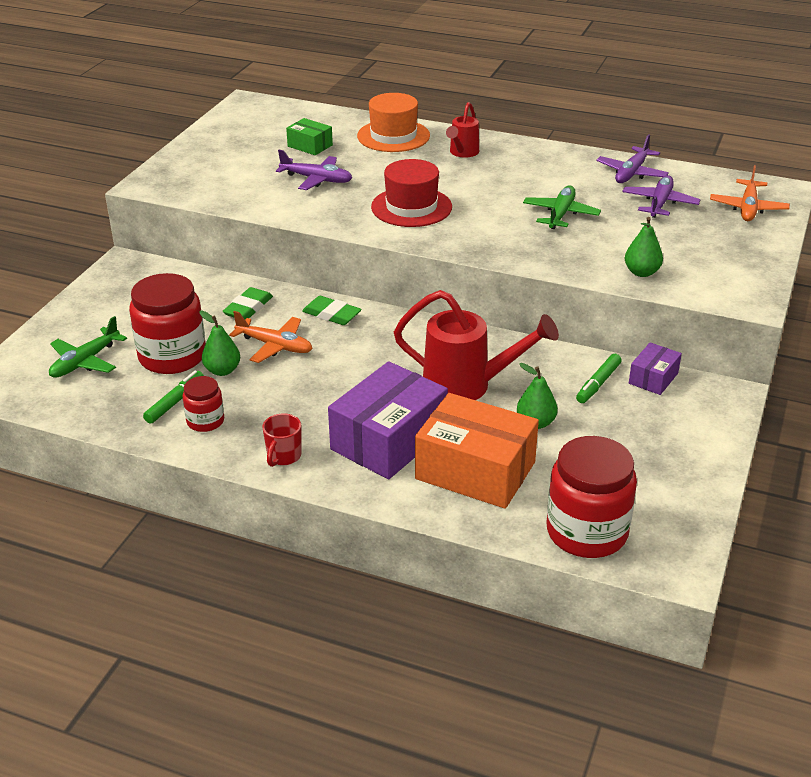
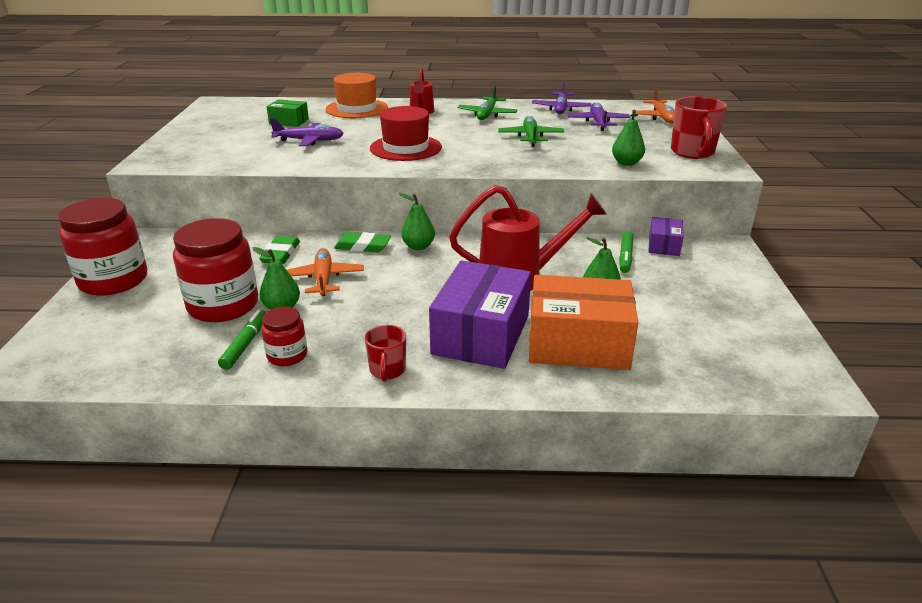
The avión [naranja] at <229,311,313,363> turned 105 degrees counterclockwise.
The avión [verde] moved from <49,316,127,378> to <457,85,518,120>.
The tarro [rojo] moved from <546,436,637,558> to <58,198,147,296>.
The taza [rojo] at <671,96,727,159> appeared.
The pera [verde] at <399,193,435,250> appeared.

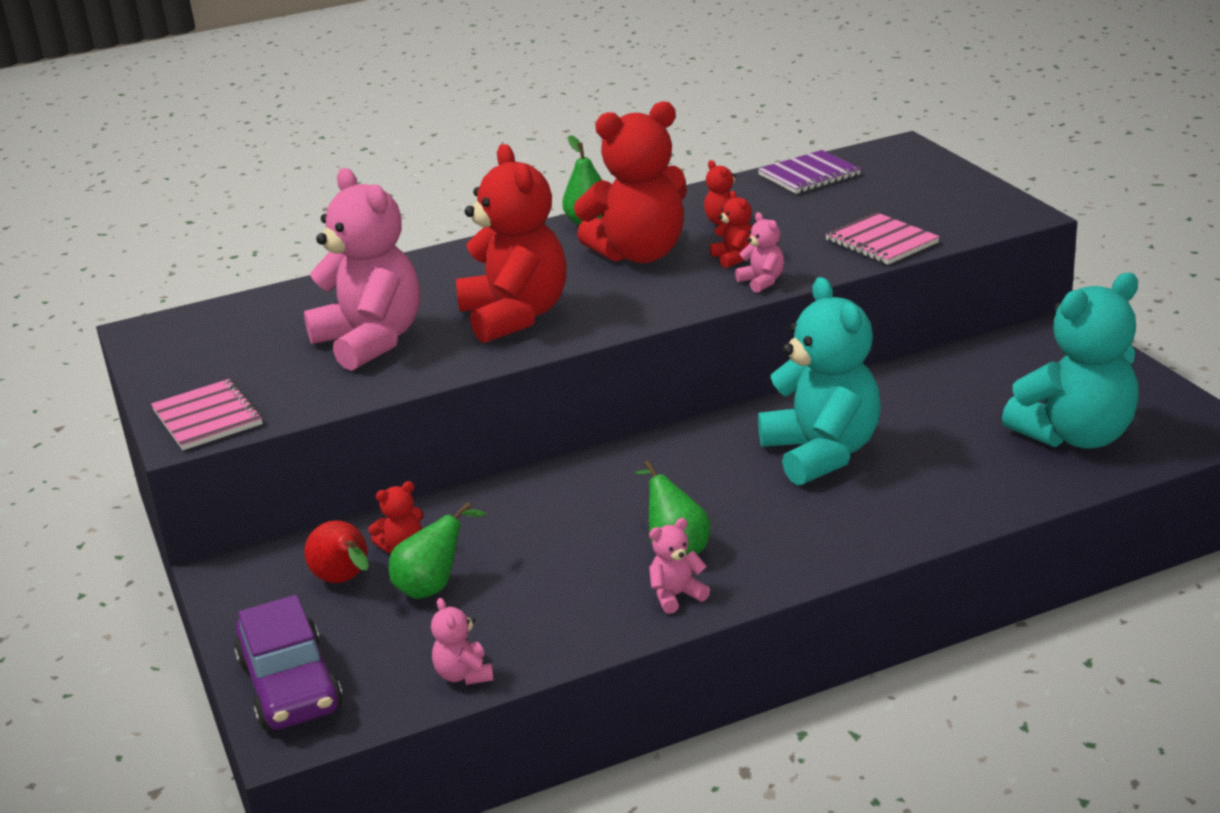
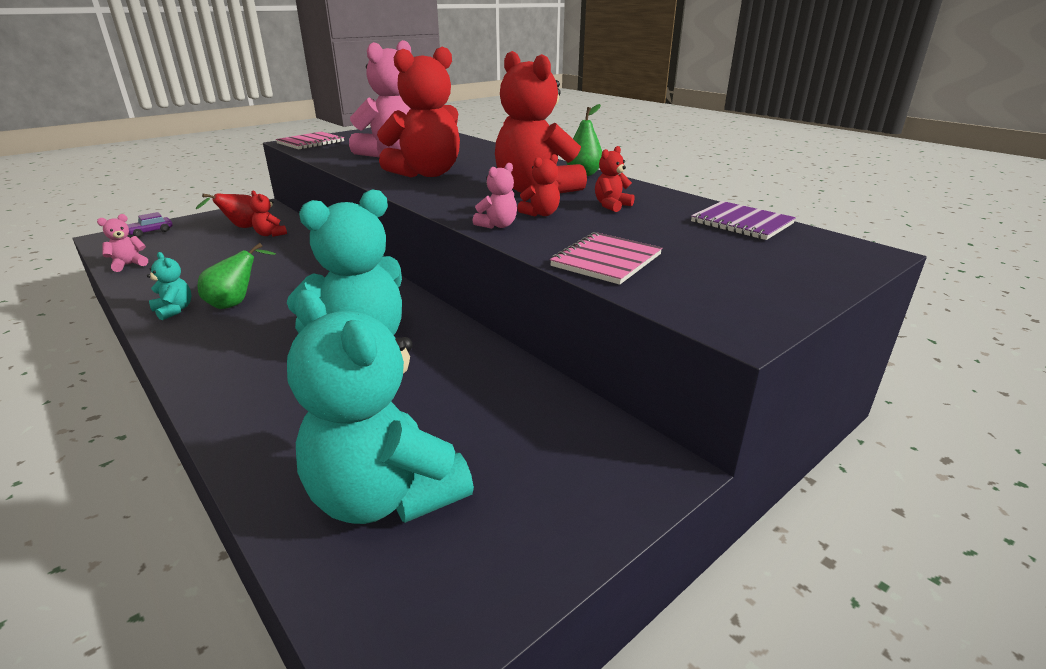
The pera [verde] at <389,502,486,599> disappeared.
The osito [rosa] at <649,518,710,614> became the osito [turquesa] at <147,252,192,320>.
The coche [morado] at <234,595,343,730> changed to 0.48 times the size.

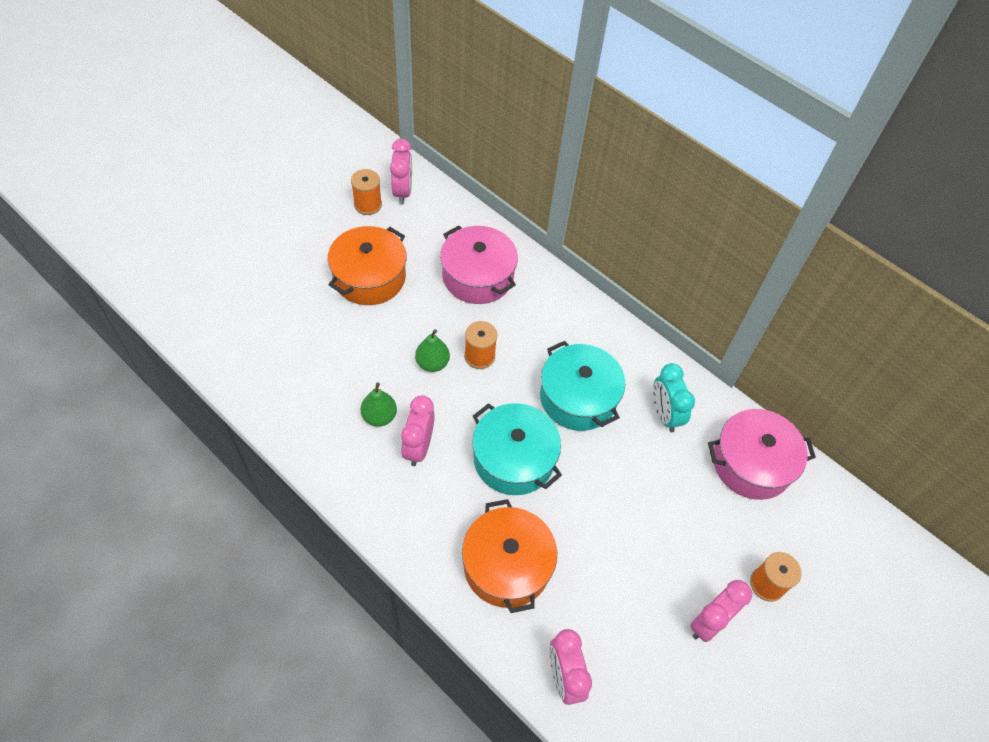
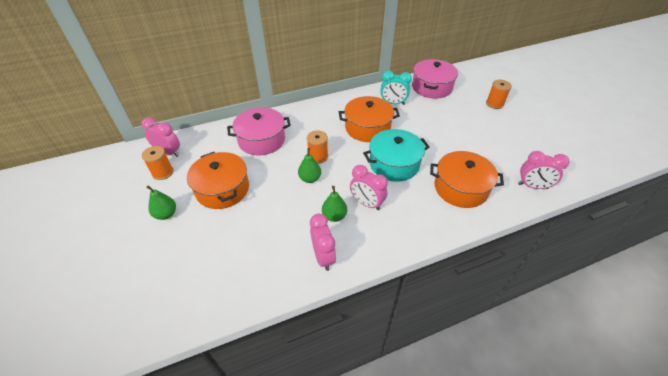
The olla [turquesa] at <540,341,625,431> became the olla [naranja] at <339,96,400,142>.
The despertador [rosa] moved from <690,580,752,642> to <310,214,336,271>.
The pera [verde] at <146,185,176,220> appeared.

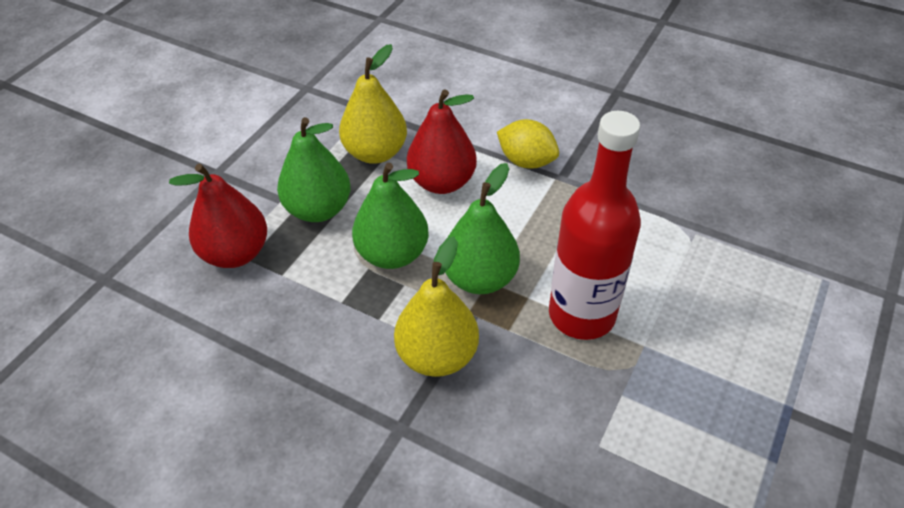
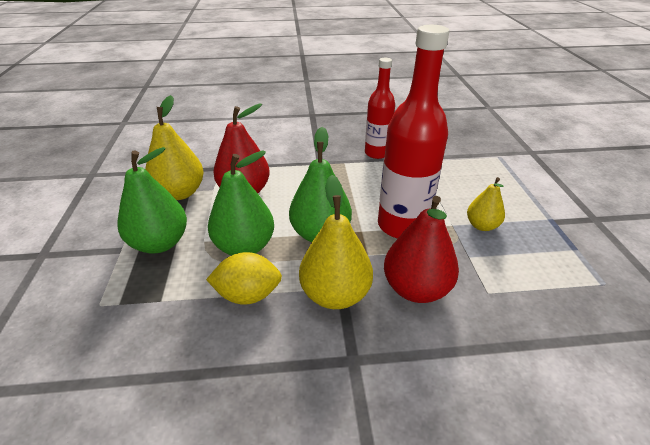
The limón [amarillo] moved from <497,119,559,169> to <206,252,282,305>.
The pera [rojo] moved from <169,164,267,268> to <384,196,459,303>.
The botella [rojo] at <365,58,395,159> appeared.
The pera [amarillo] at <467,177,505,231> appeared.

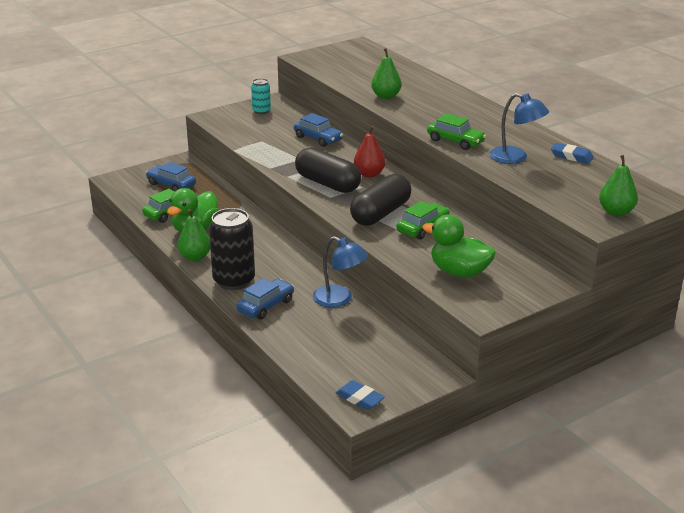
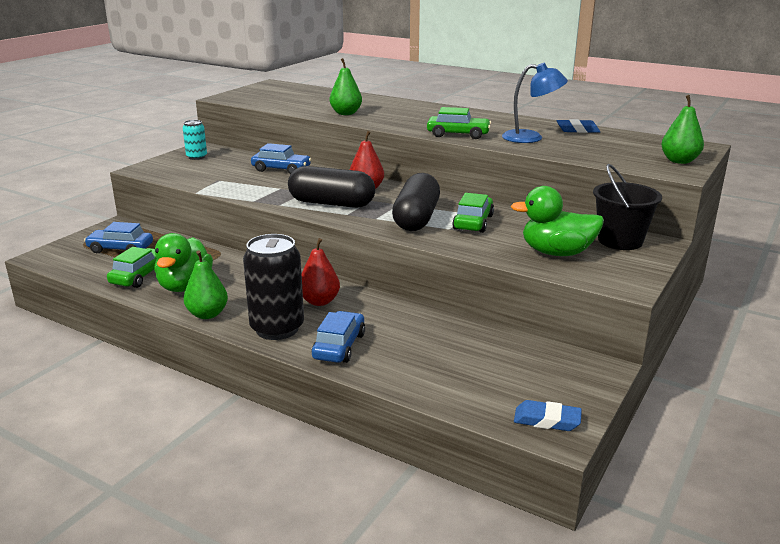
The lámpara [azul] at <313,236,368,307> disappeared.
The balde [negro] at <593,164,662,250> appeared.
The pera [rojo] at <302,238,340,306> appeared.

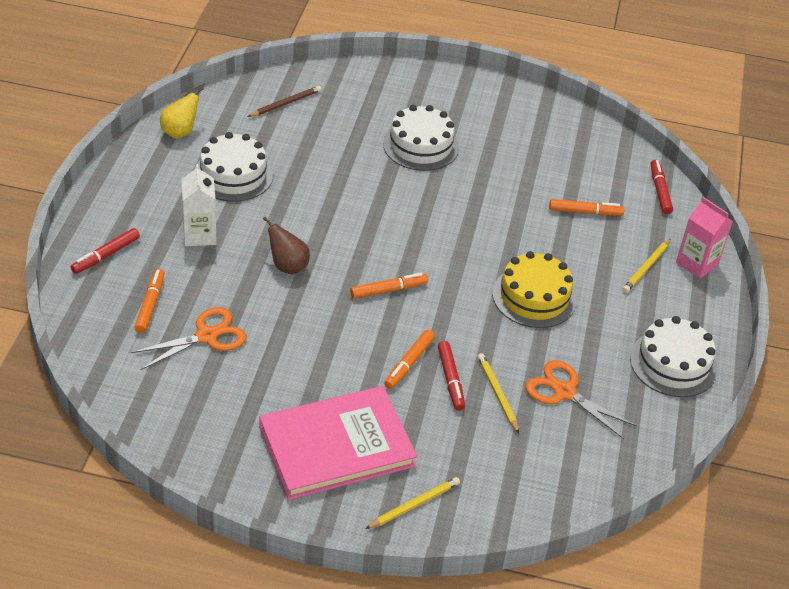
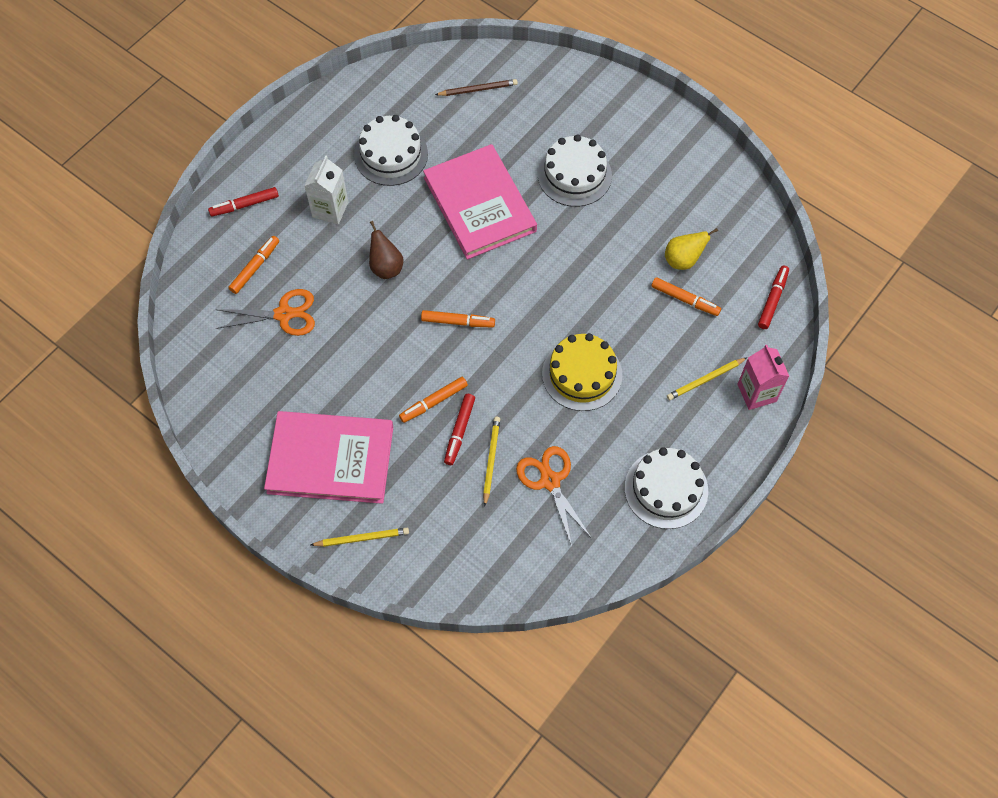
The pera [amarillo] moved from <160,87,204,139> to <665,228,718,270>.
The libro [rosa] at <423,144,537,259> appeared.

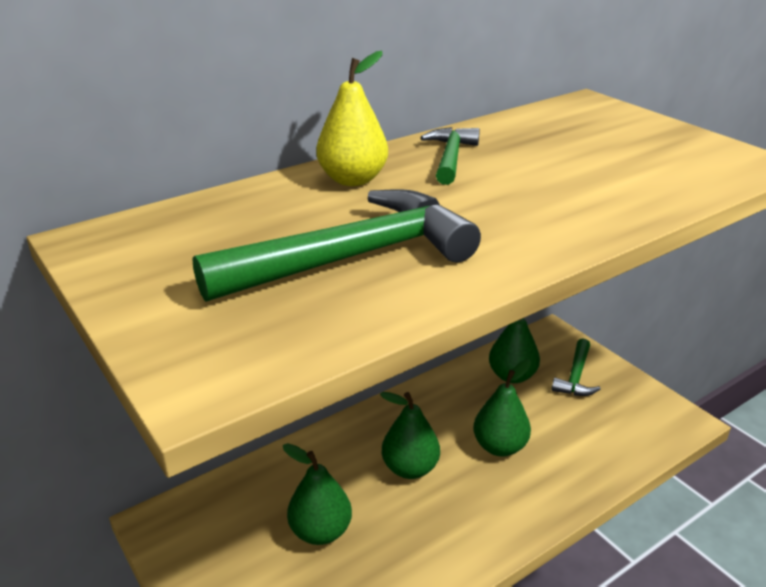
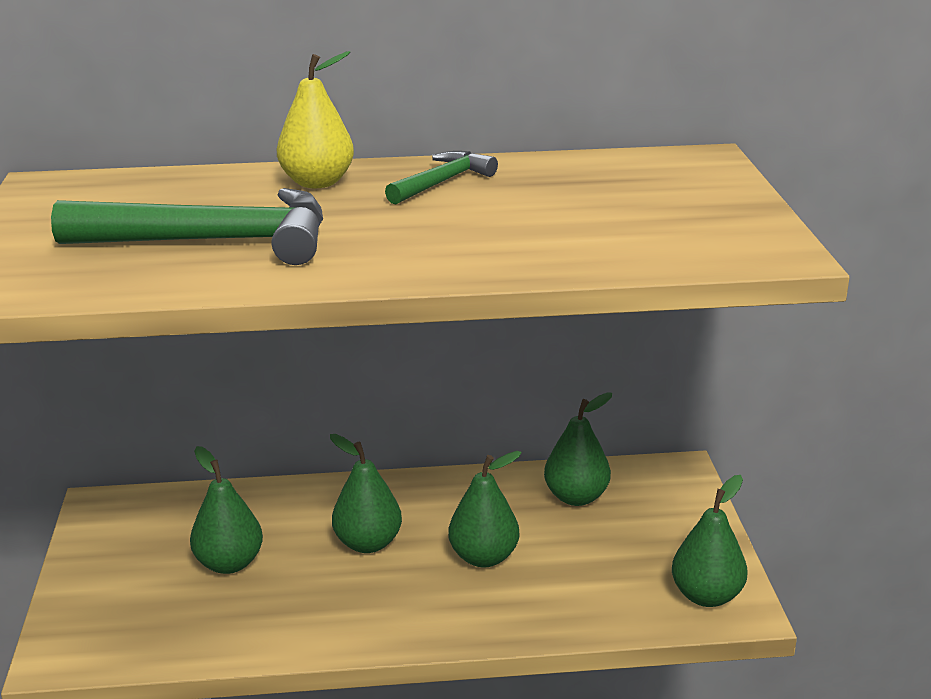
The martillo [verde] at <551,338,601,396> disappeared.
The pera [verde] at <672,475,747,607> appeared.

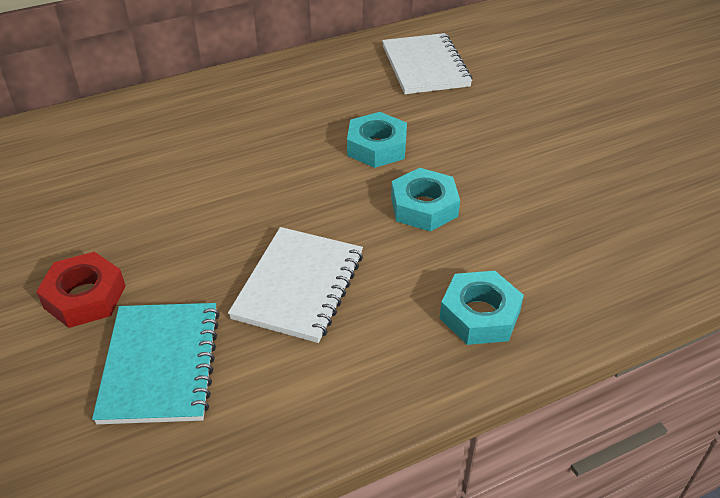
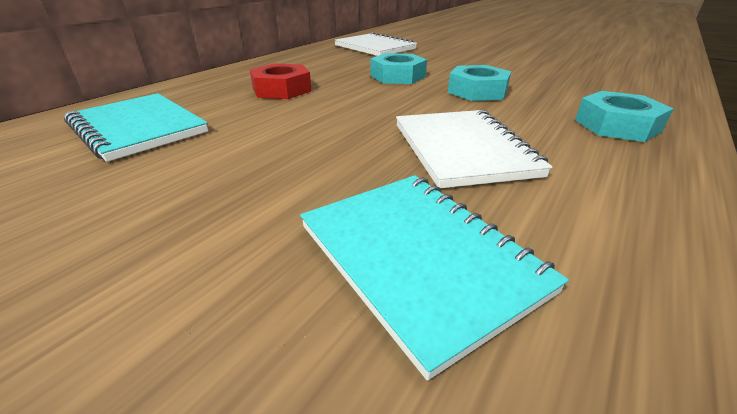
The tuerca [rojo] moved from <36,252,125,328> to <250,63,311,99>.
The cuaderno [turquesa] at <64,93,208,162> appeared.

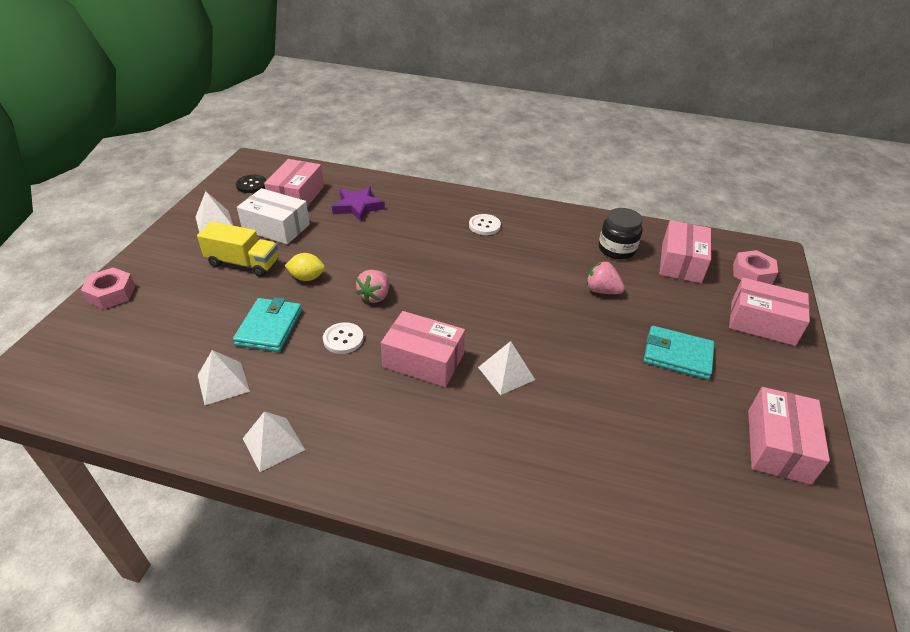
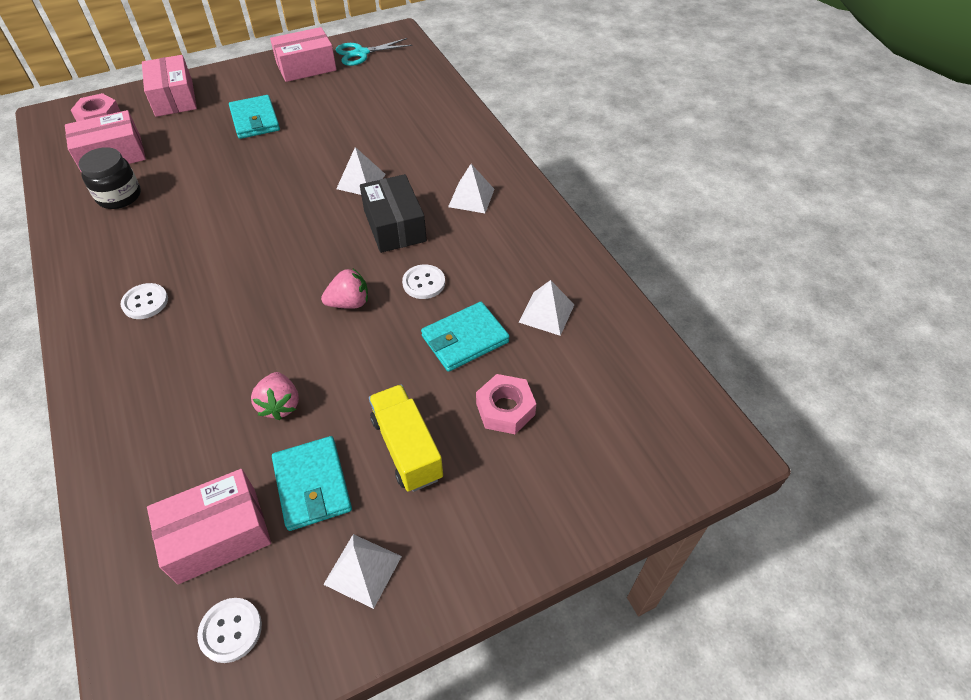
The botón [negro] at <236,175,266,193> became the botón [blanco] at <197,598,262,663>.
The estrella [morado] at <332,186,385,222> disappeared.
The caja [blanco] at <237,188,310,244> was replaced by the cartera [turquesa] at <272,436,352,531>.
The limón [amarillo] at <285,253,325,281> disappeared.
The fresa [rosa] moved from <586,261,625,294> to <251,372,299,420>.
The tuerca [rosa] moved from <81,267,135,309> to <476,374,536,434>.
The caja [rosa] at <381,311,465,387> became the caja [negro] at <360,174,427,253>.
The pirámide [blanco] moved from <242,411,305,472> to <448,164,494,213>.
The tijeras [turquesa] at <336,38,413,66> appeared.

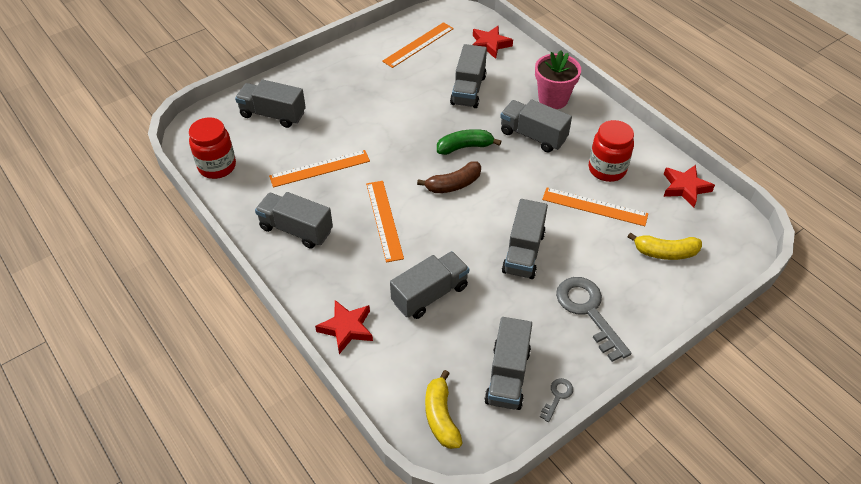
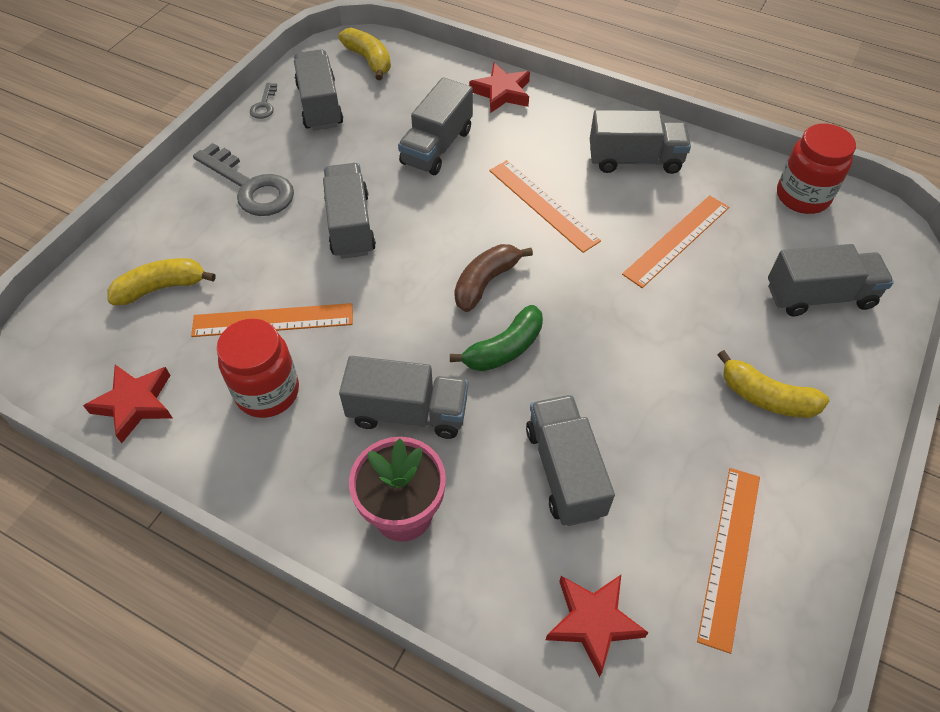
The plátano [amarillo] at <718,350,829,418> appeared.

